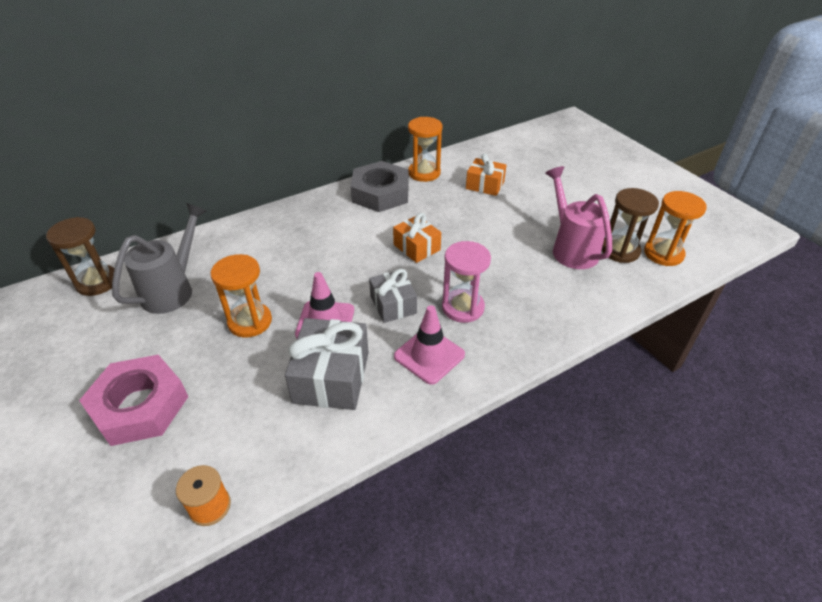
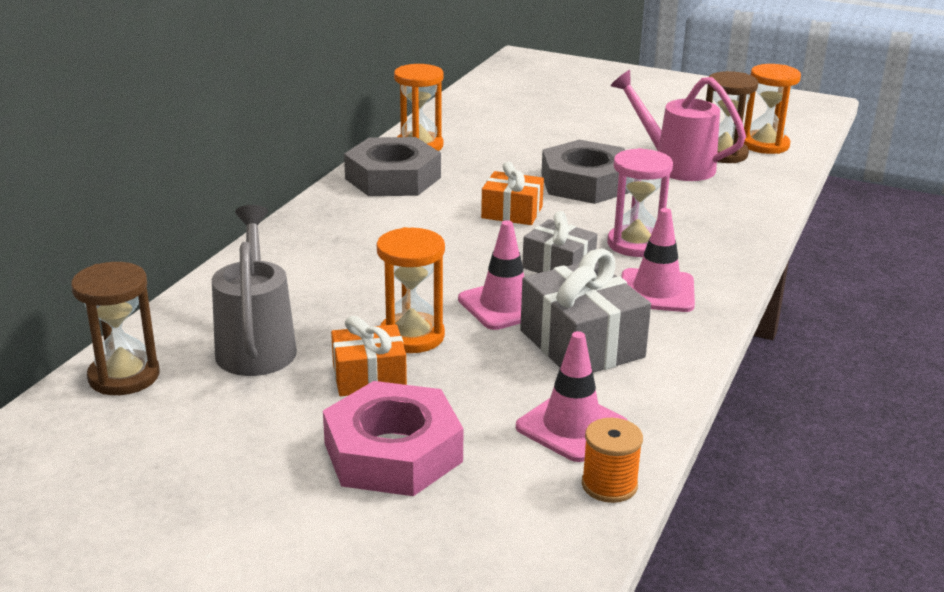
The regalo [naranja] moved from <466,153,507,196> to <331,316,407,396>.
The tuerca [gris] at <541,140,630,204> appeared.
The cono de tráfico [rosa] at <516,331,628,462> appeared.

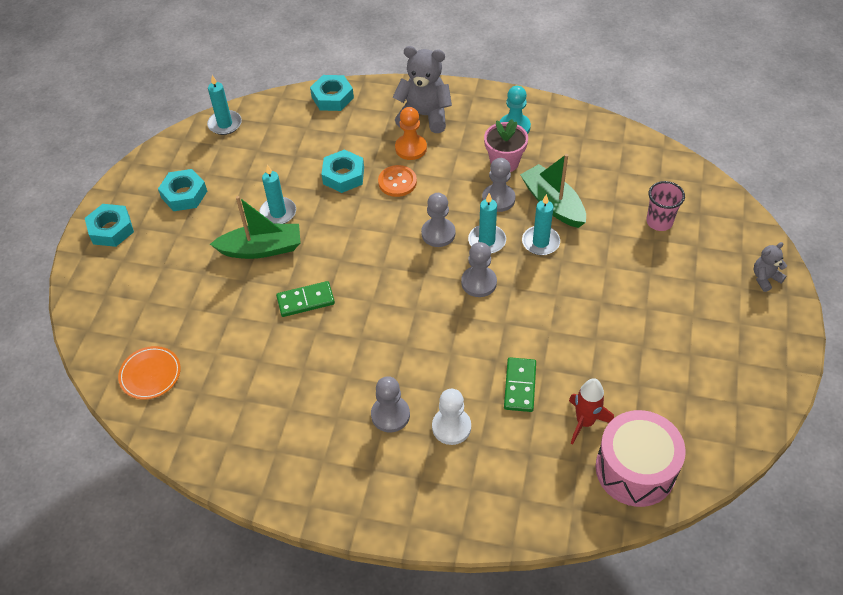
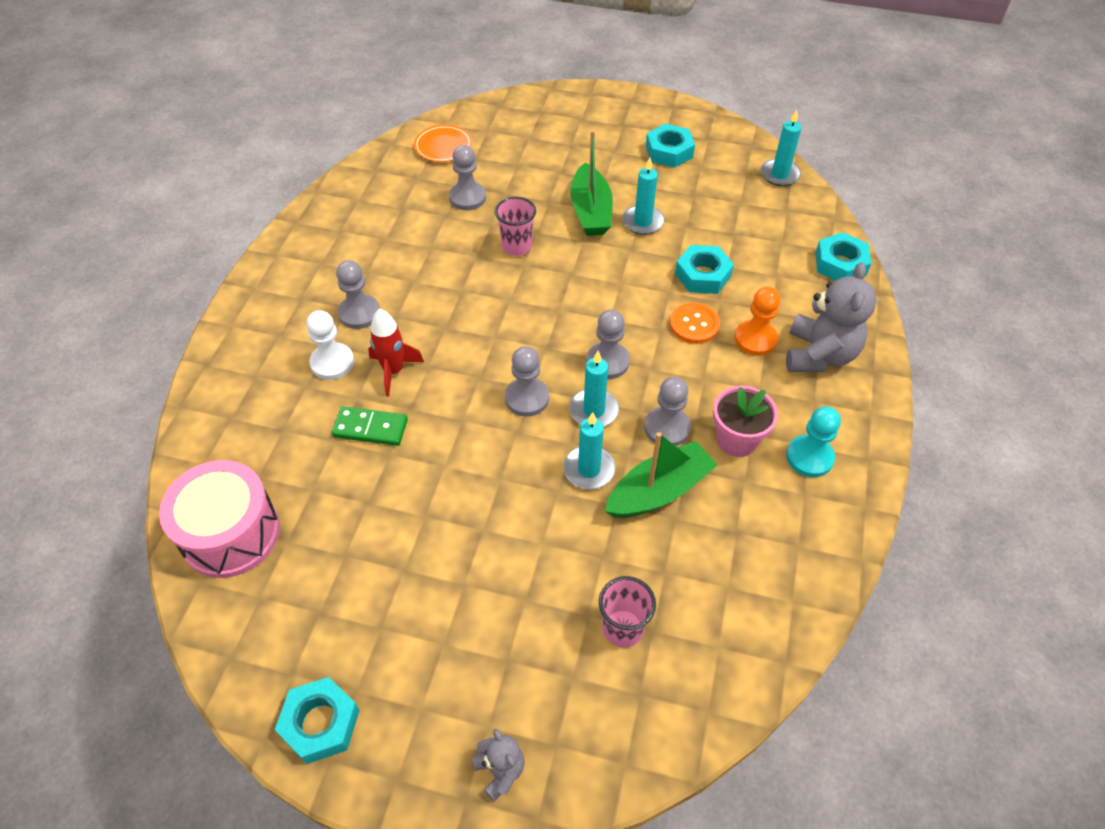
The tuerca [turquesa] moved from <85,204,134,247> to <275,677,360,764>.
The ficha de dominó [verde] at <276,281,335,317> was replaced by the vaso [rosa] at <495,197,536,256>.
The cohete [rojo] moved from <569,378,614,445> to <368,309,424,397>.
The peón [gris] at <449,145,486,210> appeared.

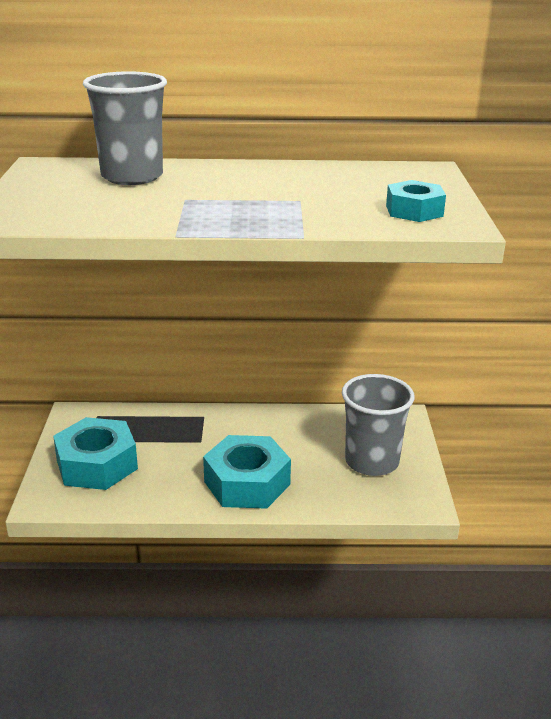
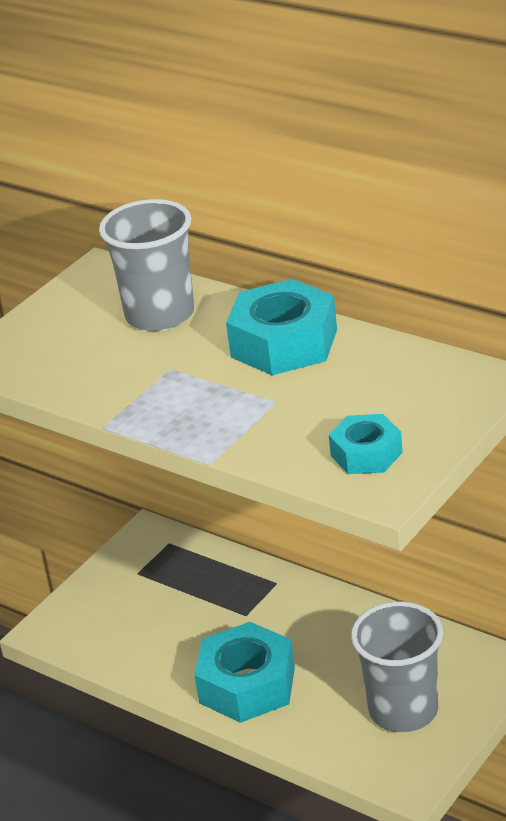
The tuerca [turquesa] moved from <53,417,138,490> to <226,279,337,375>.

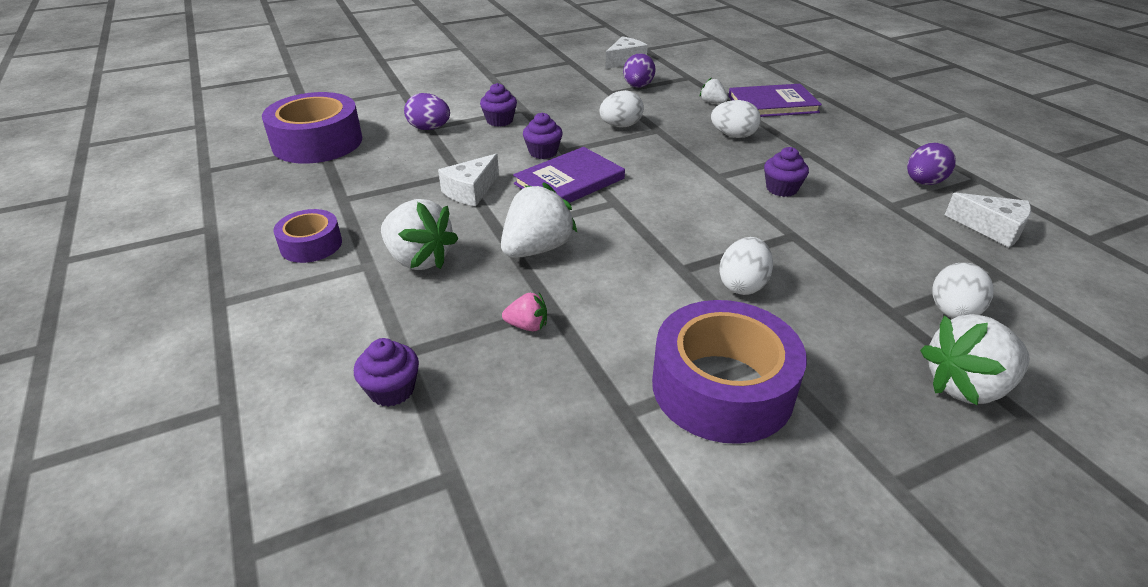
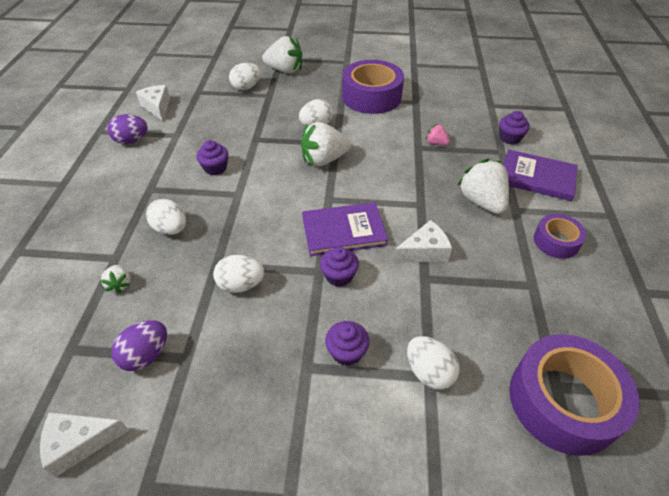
The libro [morado] moved from <728,84,822,117> to <503,149,578,201>.
The huevo [morado] at <404,93,450,130> became the huevo [blanco] at <407,336,460,390>.
The fresa [blanco] moved from <501,182,578,258> to <301,122,351,166>.

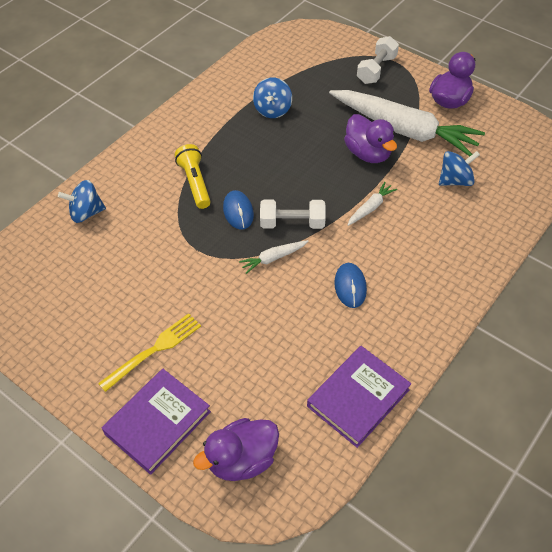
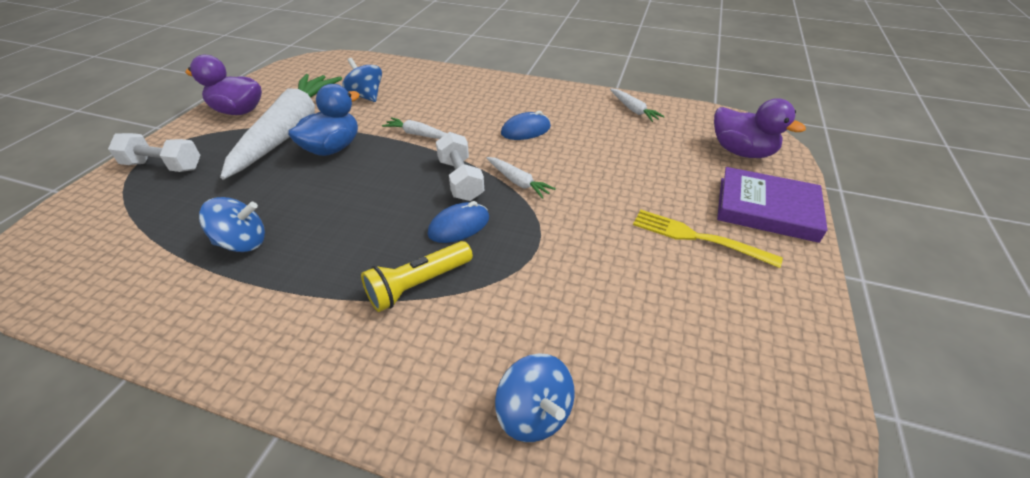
The pato [morado] at <344,114,397,163> became the pato [azul] at <288,84,360,156>.
The libro [morado] at <307,346,411,448> was replaced by the zanahoria [blanco] at <610,89,665,122>.

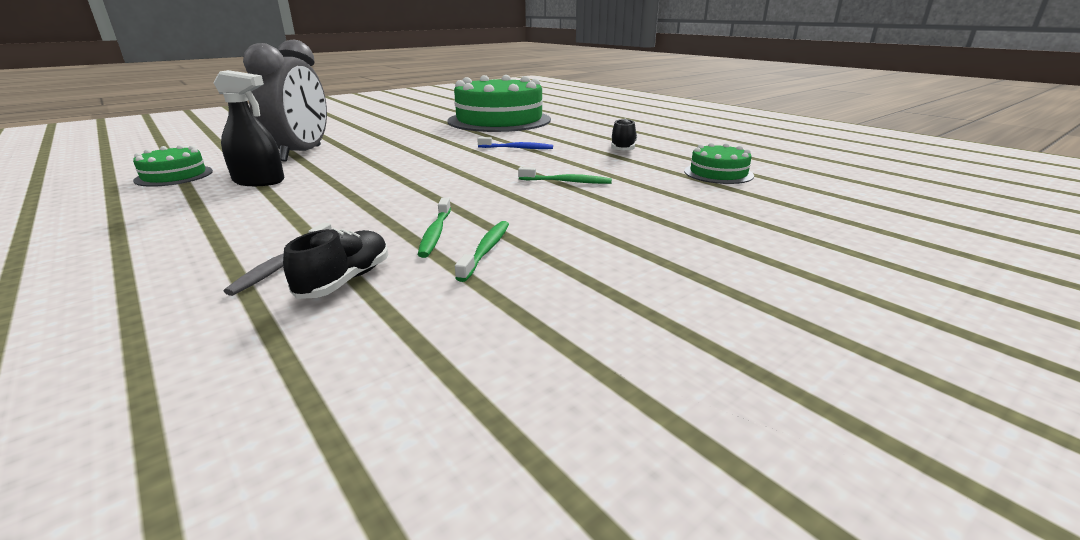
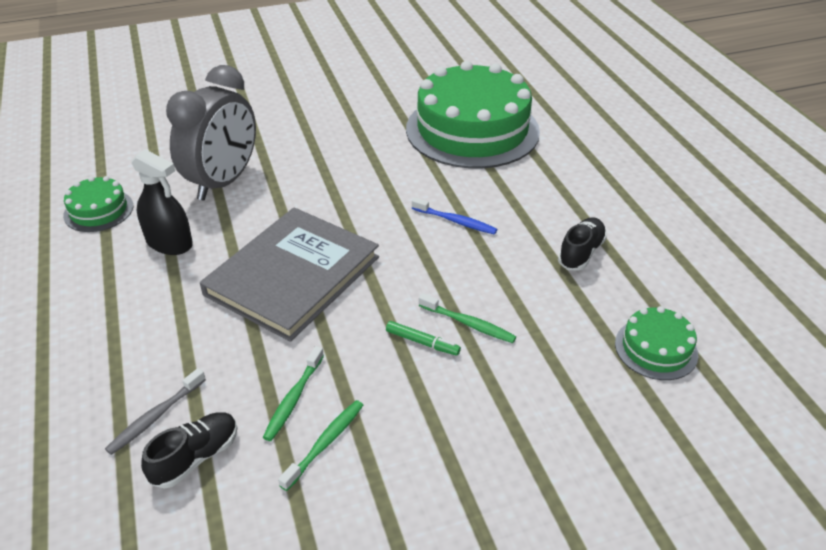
The libro [gris] at <200,207,379,342> appeared.
The rotulador [verde] at <386,321,461,356> appeared.

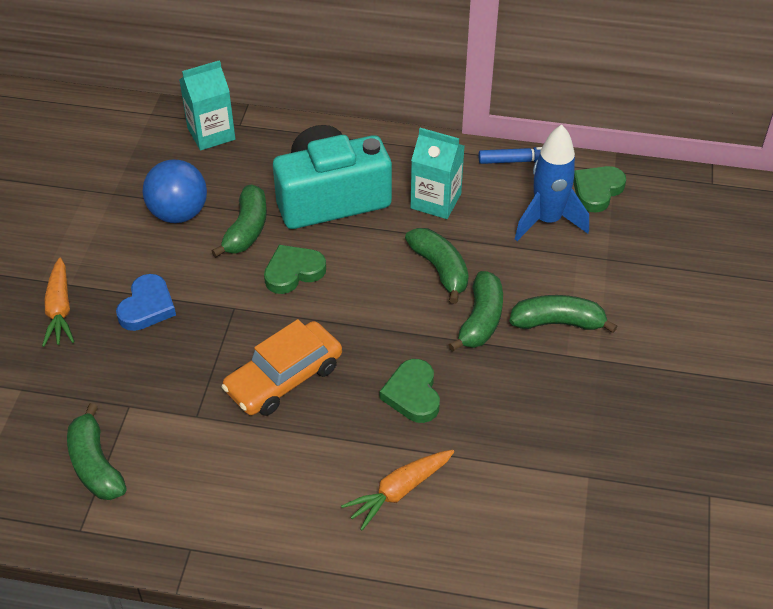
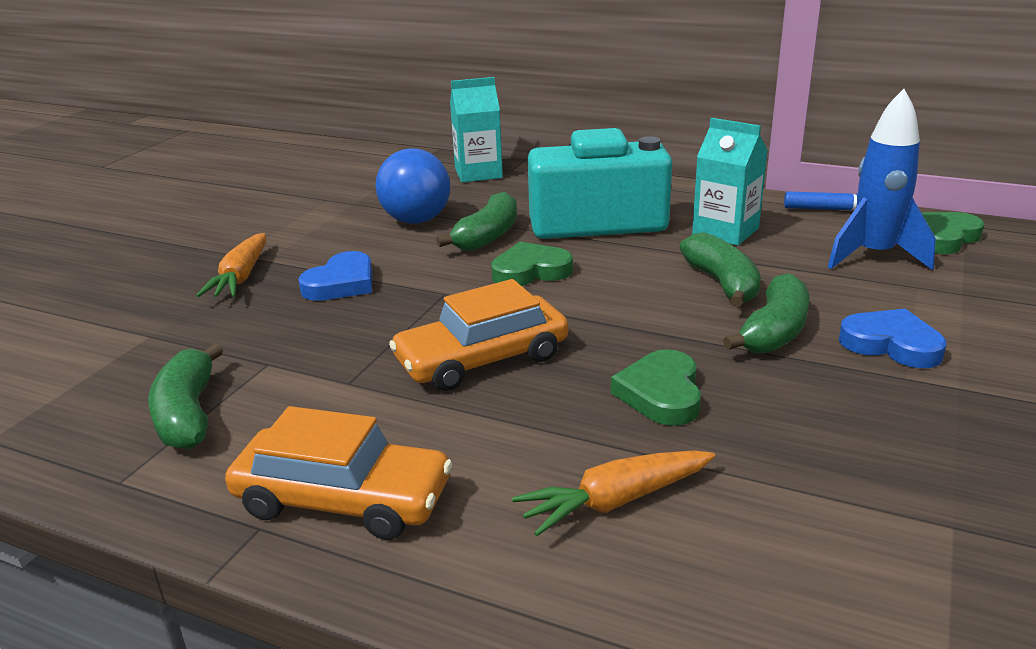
The plátano [verde] at <509,295,618,333> was replaced by the corazón [azul] at <839,309,946,368>.
The coche [naranja] at <225,406,453,540> appeared.

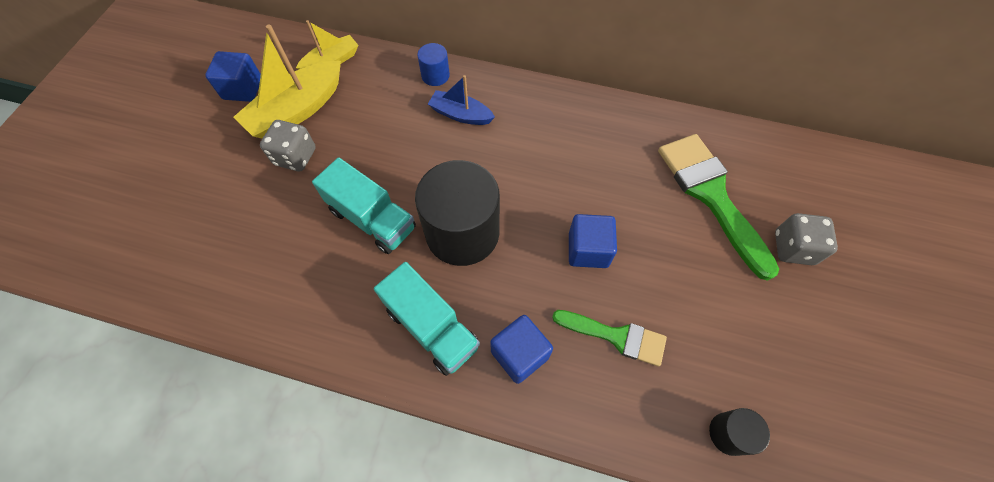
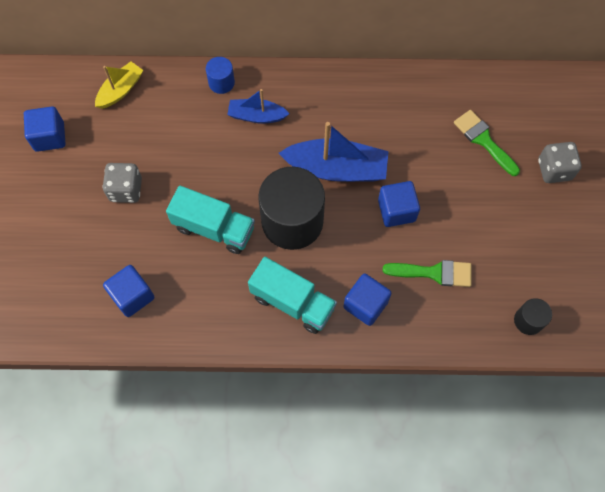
The barco [amarillo] at <233,25,341,138> disappeared.
The pincel [verde] at <658,134,779,281> changed to 0.60 times the size.
The barco [azul] at <279,122,389,182> appeared.
The cubo [azul] at <103,265,154,317> appeared.

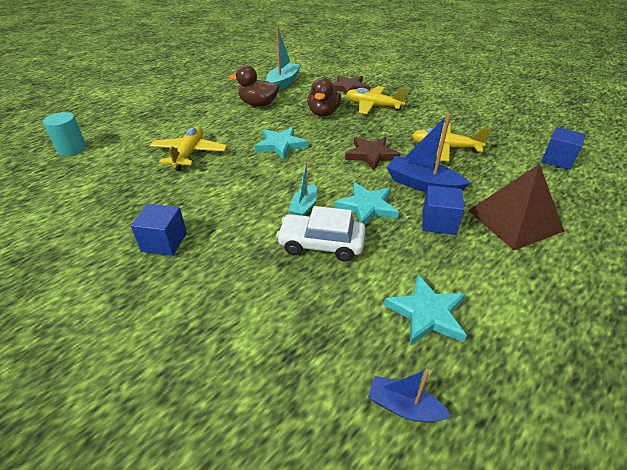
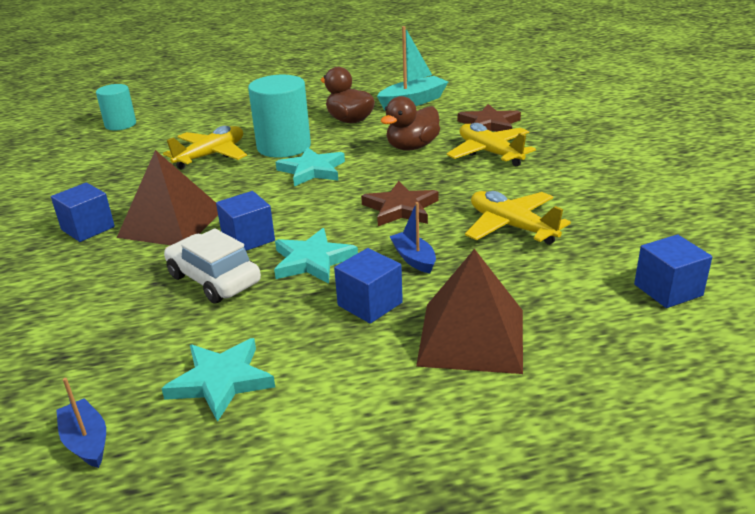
The barco [azul] at <387,113,470,193> changed to 0.59 times the size.
The barco [turquesa] at <288,162,318,216> was replaced by the cubo [azul] at <216,191,275,251>.
The cilindro [turquesa] at <248,75,311,158> appeared.
The pirámide [marrón] at <117,150,218,245> appeared.

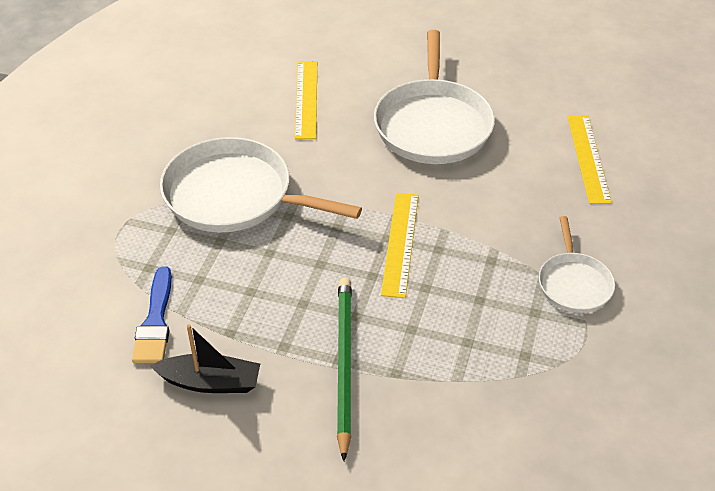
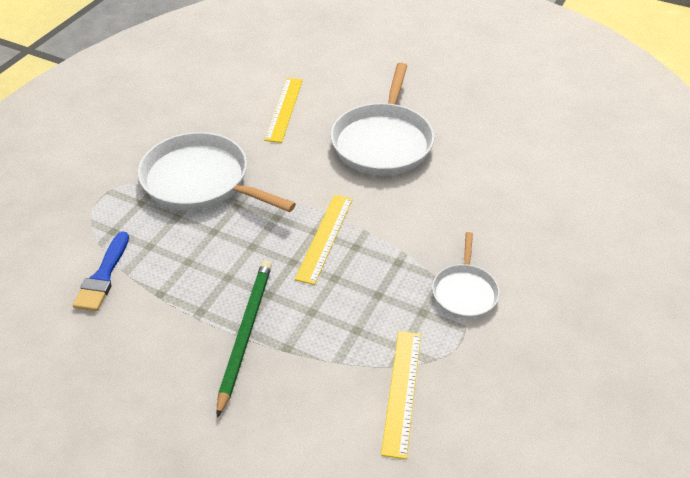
The regla [amarillo] moved from <567,115,612,204> to <381,331,421,459>.
The barco [negro] at <150,324,260,393> disappeared.

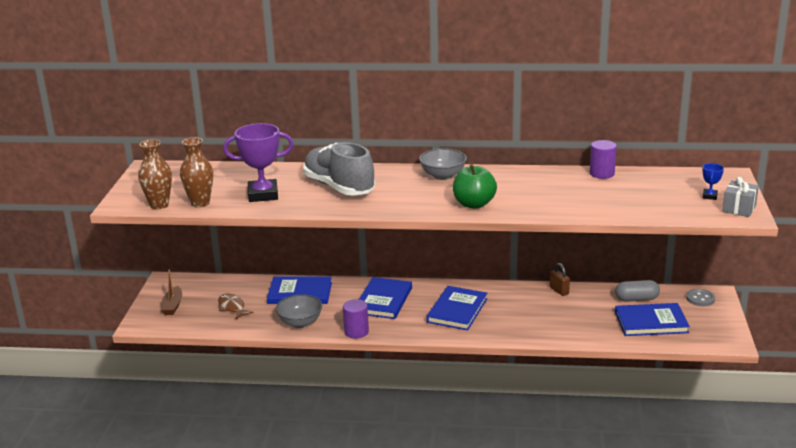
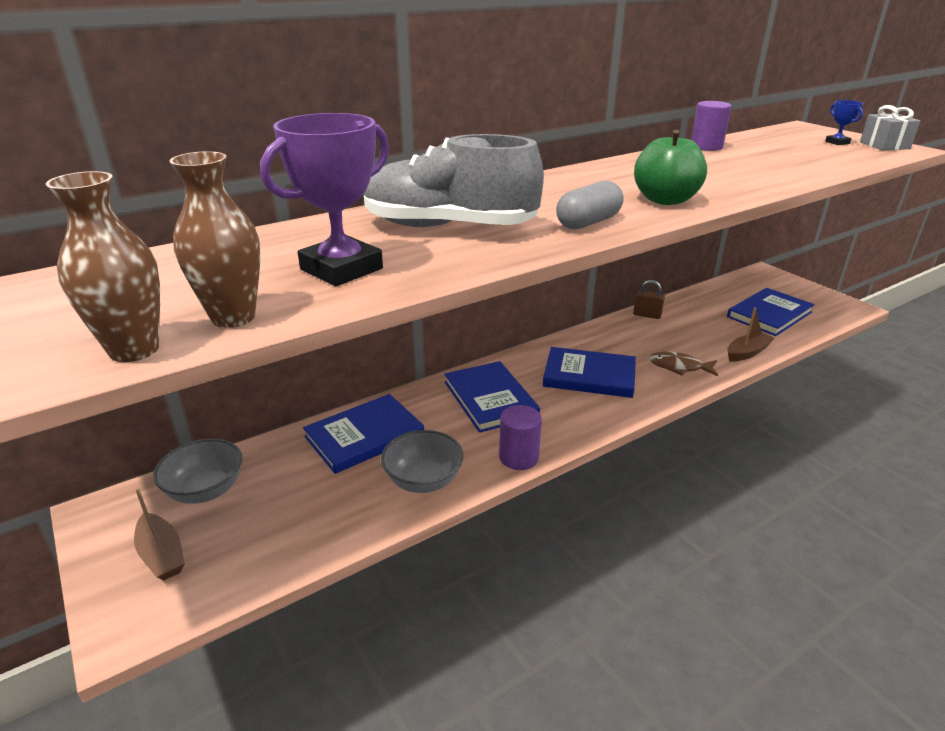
The cuenco [gris] moved from <419,148,467,180> to <153,439,242,504>.
The cápsula [gris] moved from <615,280,660,302> to <556,181,623,230>.
The libro [azul] at <426,286,487,330> turned 60 degrees counterclockwise.
The botón [gris] at <686,289,715,306> disappeared.
The pez [marrón] moved from <218,294,254,319> to <649,351,718,376>.
The barco [marrón] at <727,307,775,362> appeared.

